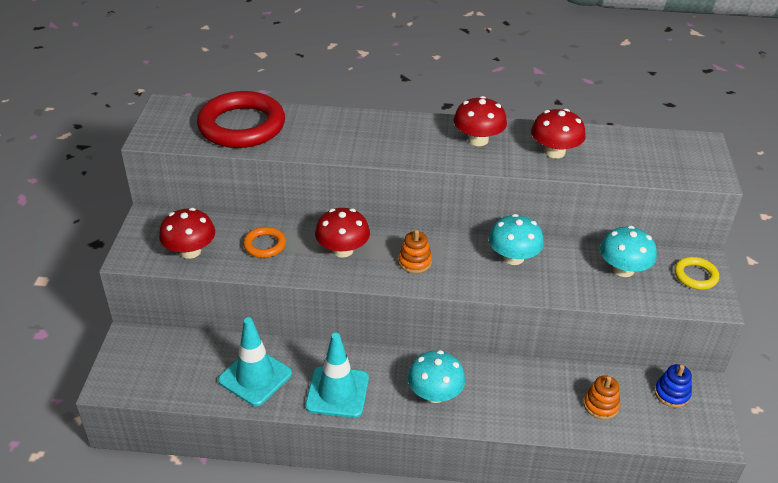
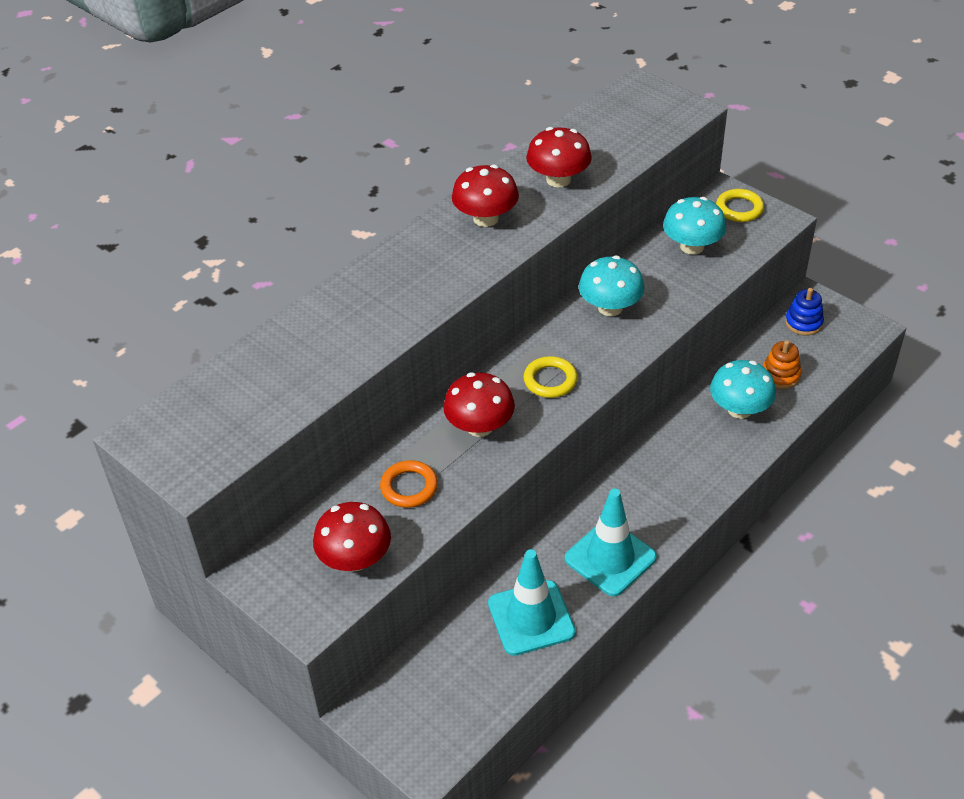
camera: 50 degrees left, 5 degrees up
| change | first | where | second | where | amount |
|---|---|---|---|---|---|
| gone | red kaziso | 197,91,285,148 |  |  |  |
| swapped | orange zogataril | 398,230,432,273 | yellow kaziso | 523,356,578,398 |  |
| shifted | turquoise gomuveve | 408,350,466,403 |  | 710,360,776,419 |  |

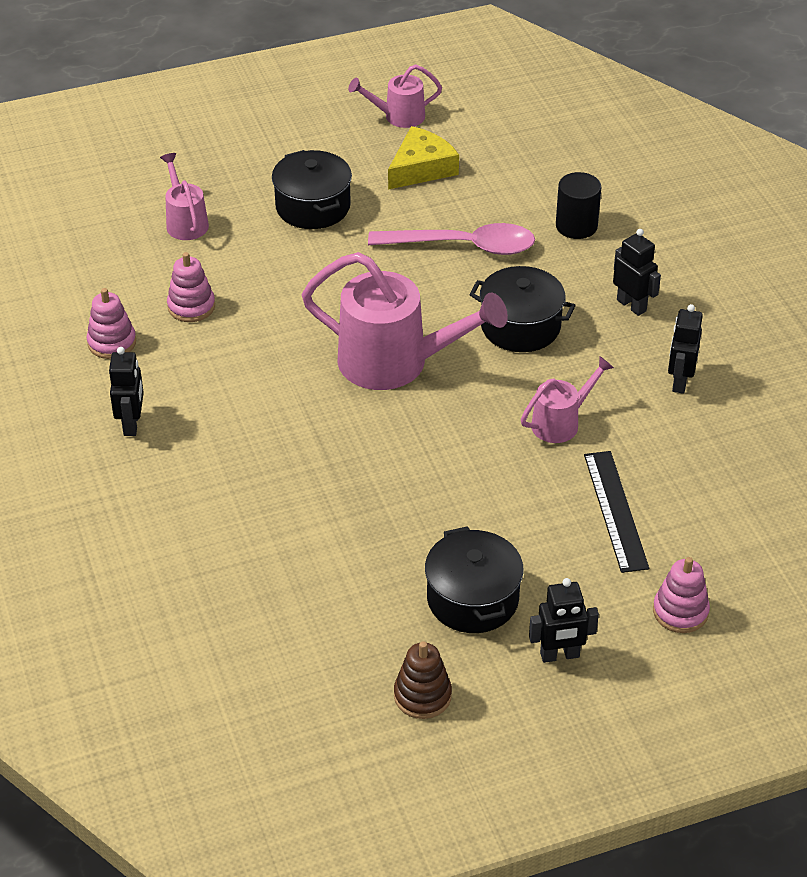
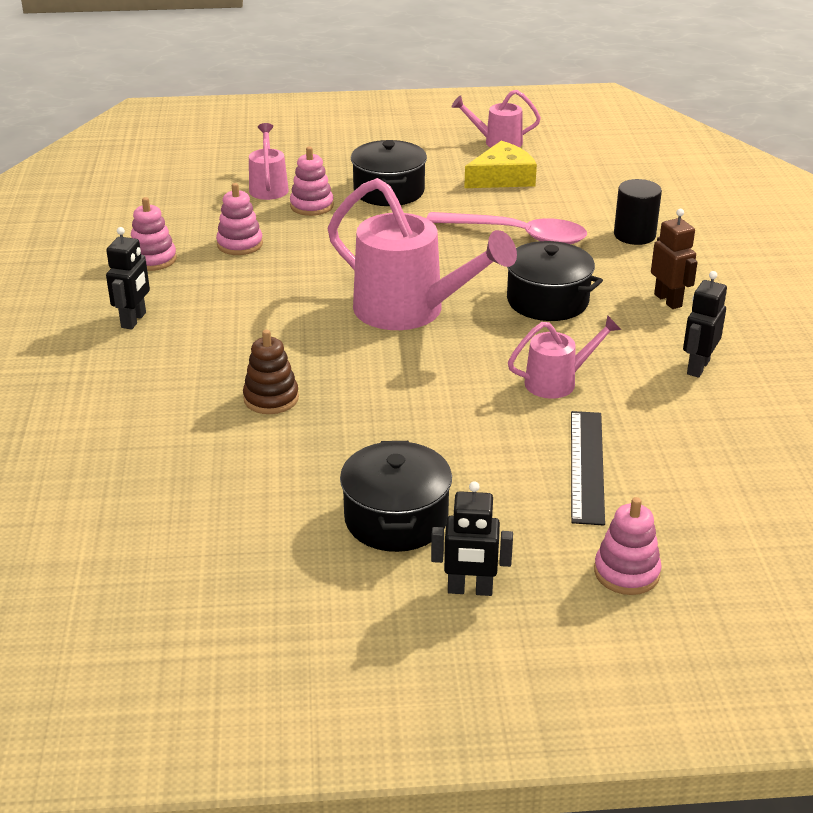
camera: 15 degrees right, 10 degrees down
| change | first | where | second | where | amount |
|---|---|---|---|---|---|
| repainted | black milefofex | 613,229,661,316 | brown milefofex | 651,209,698,309 |  |
| shifted | brown zogataril | 394,641,452,719 |  | 243,330,299,414 |  |
| new |  |  | pink zogataril | 290,146,334,216 |  |

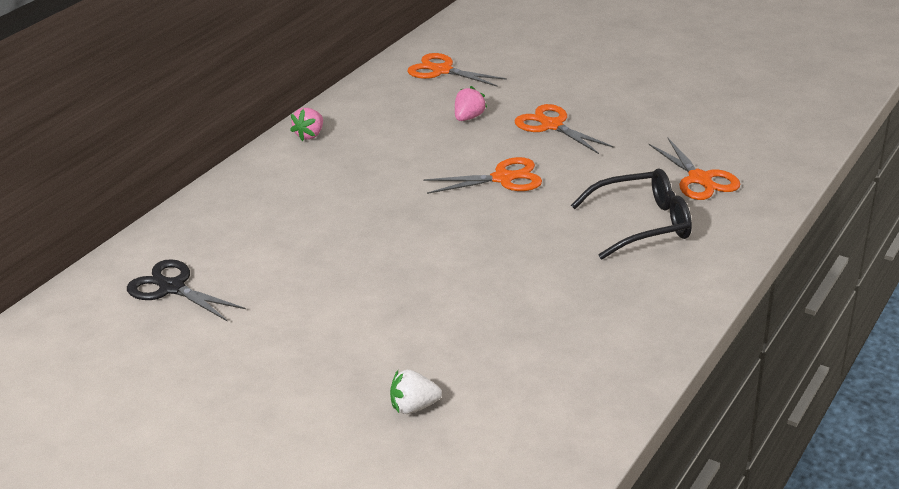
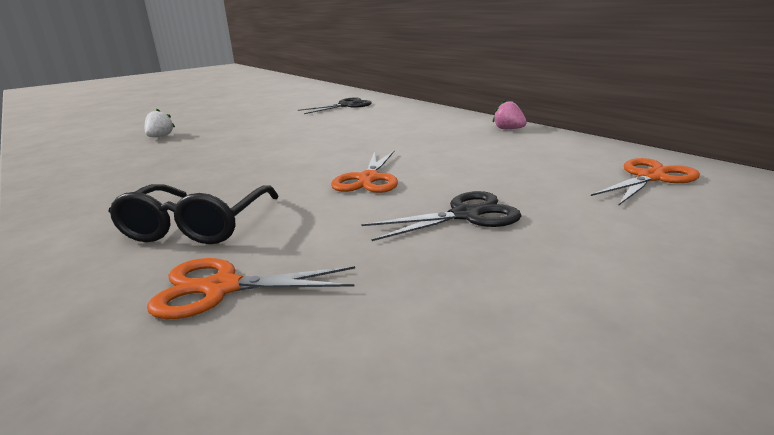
camera: 110 degrees right, 10 degrees down
| change | first | where | second | where | amount |
|---|---|---|---|---|---|
| gone | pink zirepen | 455,86,487,121 |  |  |  |
| repainted | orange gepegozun | 515,104,614,154 | black gepegozun | 361,191,522,241 |  |

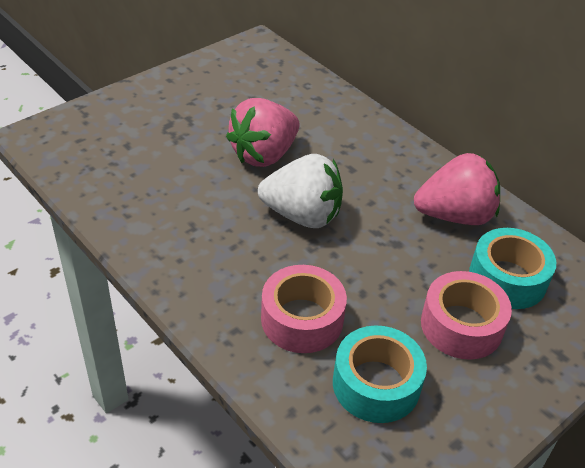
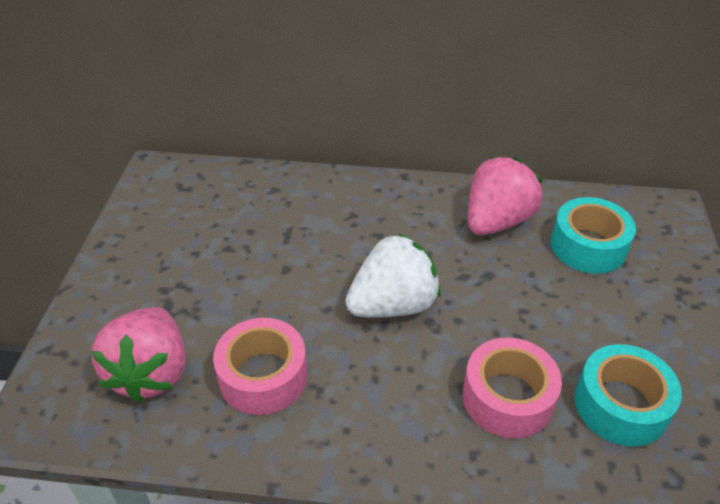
camera: 40 degrees left, 0 degrees up
| change | first | where | second | where | amount |
|---|---|---|---|---|---|
| shifted | pink zirepen | 226,98,300,167 |  | 91,307,186,403 |  |
| shifted | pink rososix | 421,271,512,360 |  | 213,318,307,415 |  |

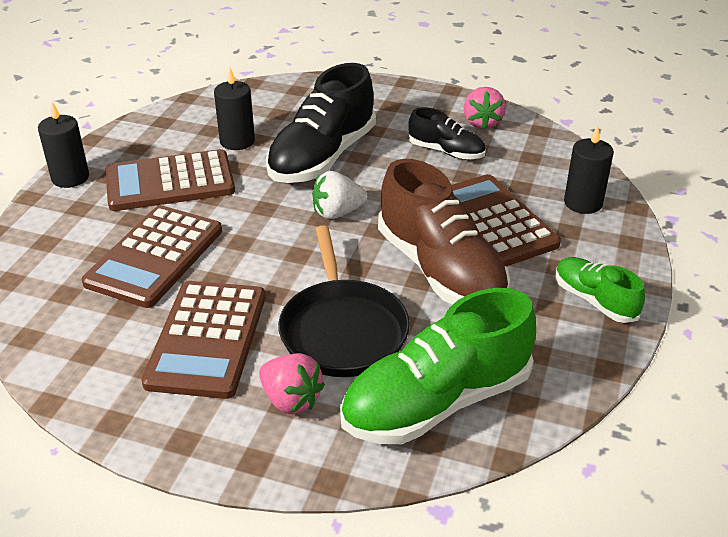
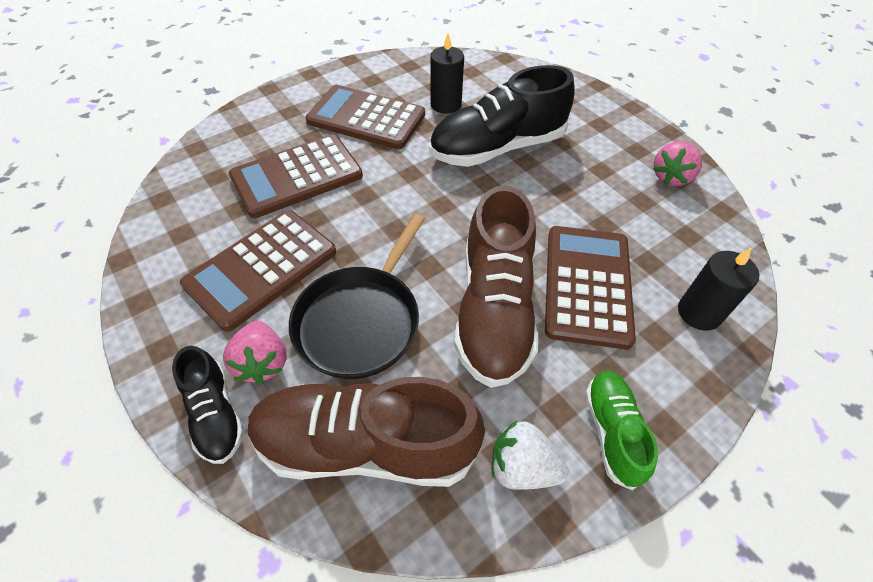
camera: 35 degrees right, 15 degrees up
| change | first | where | second | where | amount |
|---|---|---|---|---|---|
| gone | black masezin | 38,102,89,188 |  |  |  |
| shifted | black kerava | 408,107,486,159 |  | 172,346,244,464 |  |
| shifted | white zirepen | 312,171,367,219 |  | 492,420,569,490 |  |
| repainted | green kerava | 340,288,536,444 | brown kerava | 248,377,485,487 |  |

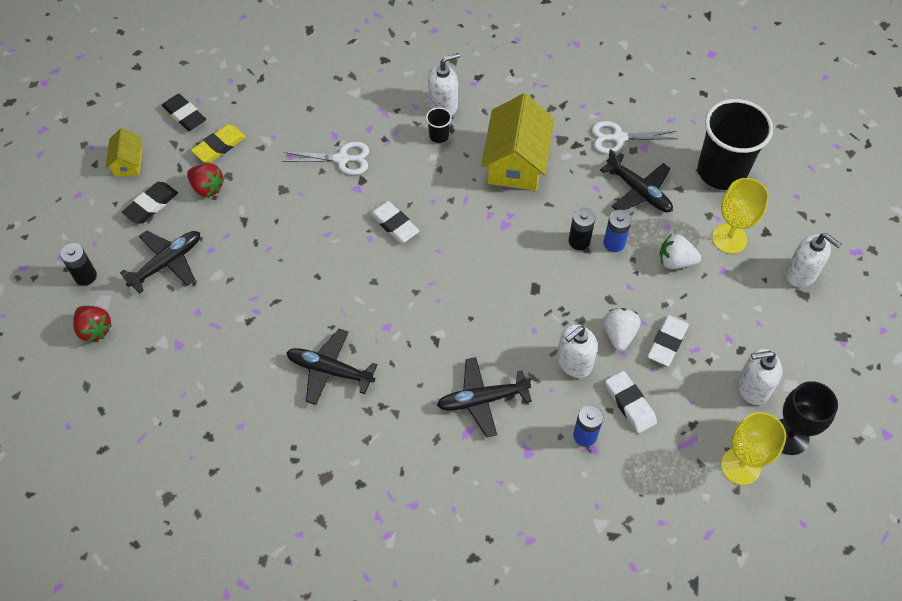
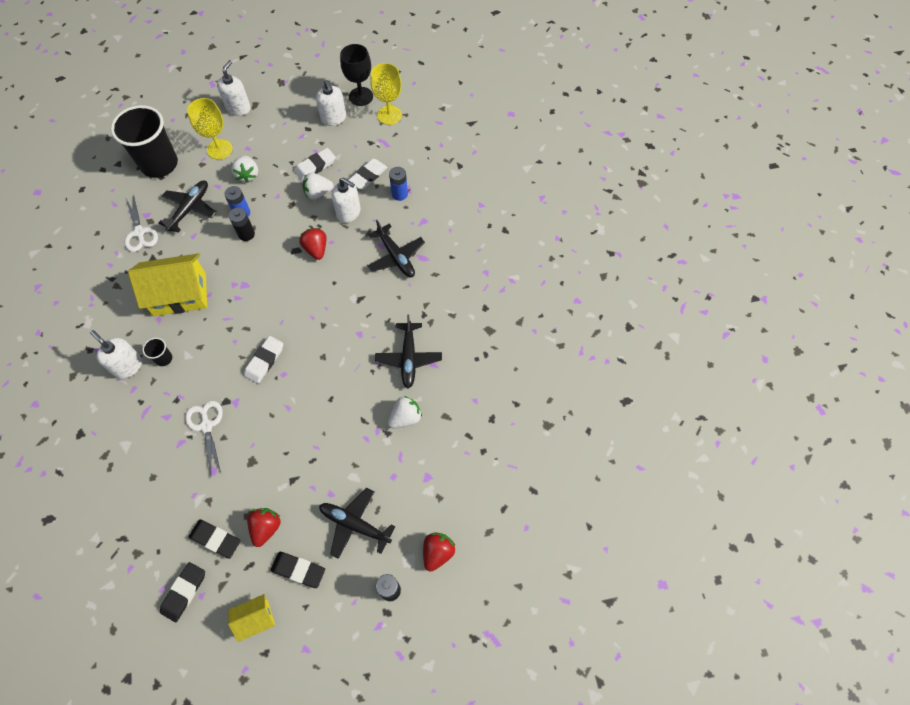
camera: 110 degrees left, 5 degrees up
| change | first | where | second | where | amount |
|---|---|---|---|---|---|
| repainted | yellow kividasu | 191,125,246,163 | black kividasu | 189,519,241,559 |  |
| rotated | white kividasu | 647,315,689,366 |  | 294,148,336,181 | 45 degrees counterclockwise |
| new |  |  | red zirepen | 299,228,327,260 |  |
| new |  |  | white zirepen | 388,396,422,428 |  |

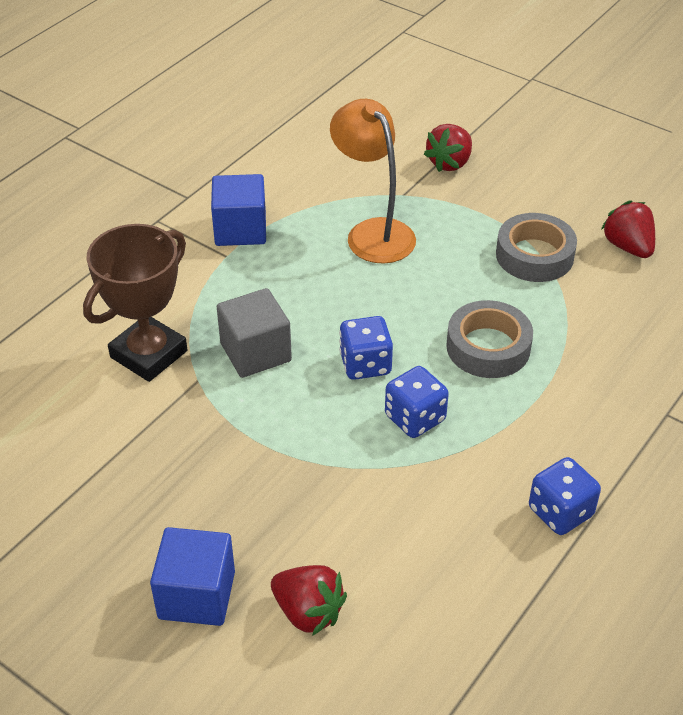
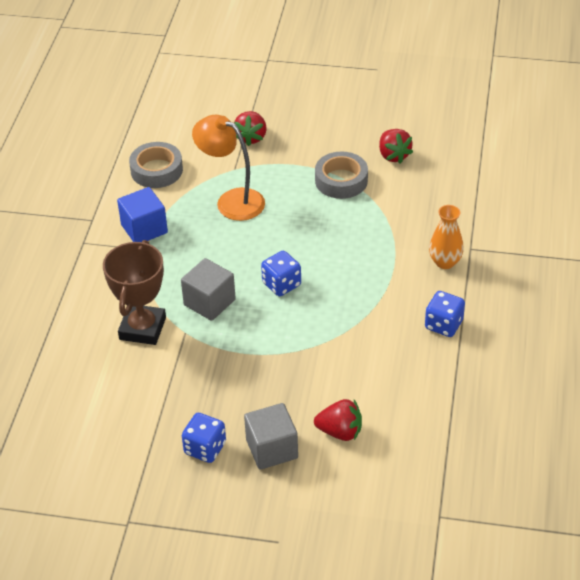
camera: 25 degrees left, 0 degrees up
| change | first | where | second | where | amount |
|---|---|---|---|---|---|
| rotated | red zirepen | 601,200,655,258 |  | 379,129,413,164 | 150 degrees counterclockwise |
| shifted | grey rososix | 446,300,533,378 |  | 129,142,183,188 |  |
| shifted | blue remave | 385,366,449,438 |  | 182,413,226,463 |  |
| repainted | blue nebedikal | 150,527,235,626 | grey nebedikal | 244,403,298,470 |  |
| new |  |  | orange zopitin | 429,205,464,269 |  |

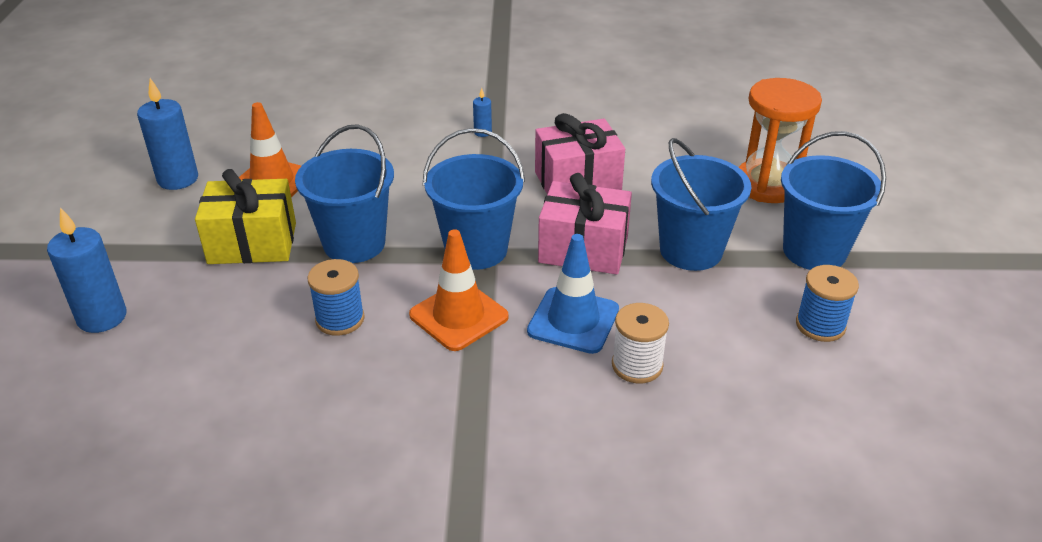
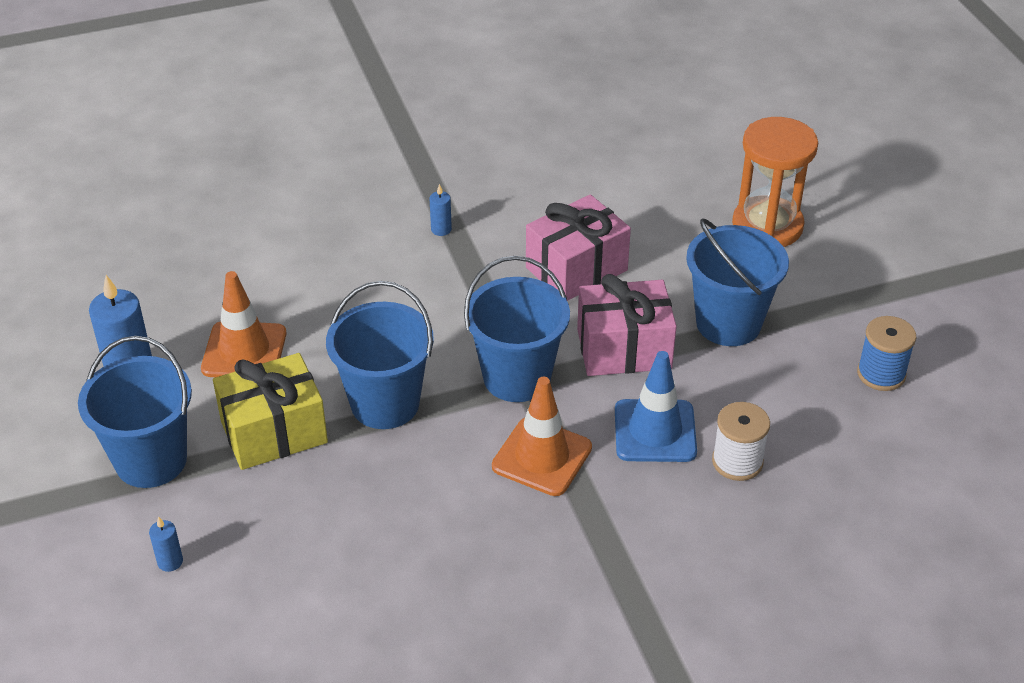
camera: 20 degrees left, 5 degrees up
| change | first | where | second | where | amount |
|---|---|---|---|---|---|
| shifted | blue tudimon | 781,131,886,270 |  | 78,336,192,488 |  |
| scaled | blue masezin | 47,207,127,333 |  | 149,516,183,572 | x0.48 |
| gone | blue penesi | 307,259,365,336 |  |  |  |

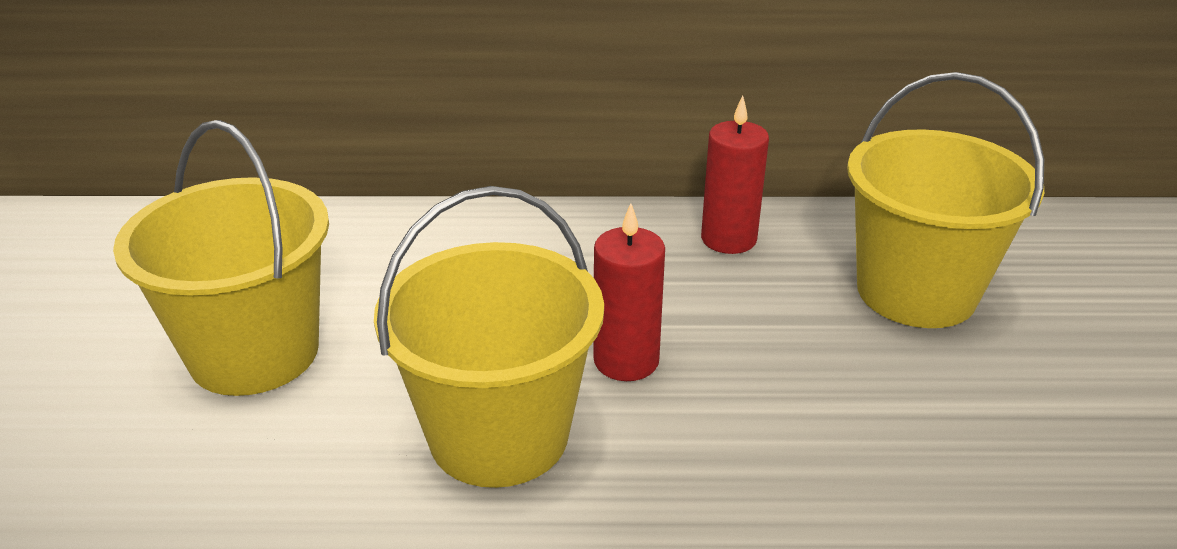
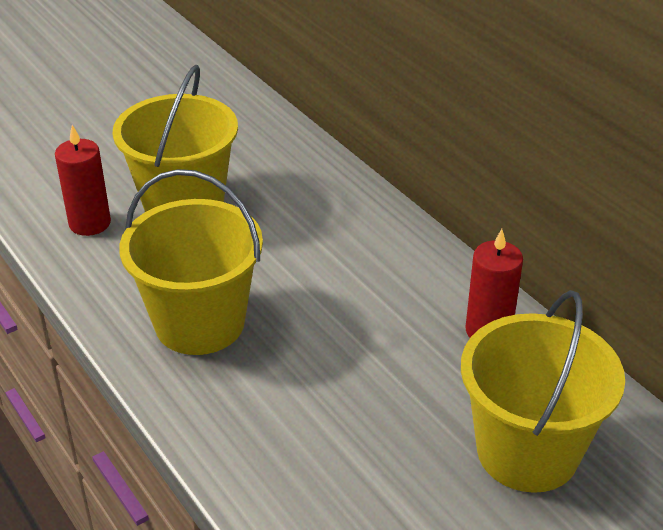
camera: 55 degrees right, 5 degrees up
| change | first | where | second | where | amount |
|---|---|---|---|---|---|
| shifted | red masezin | 594,203,665,381 |  | 55,125,111,236 |  |

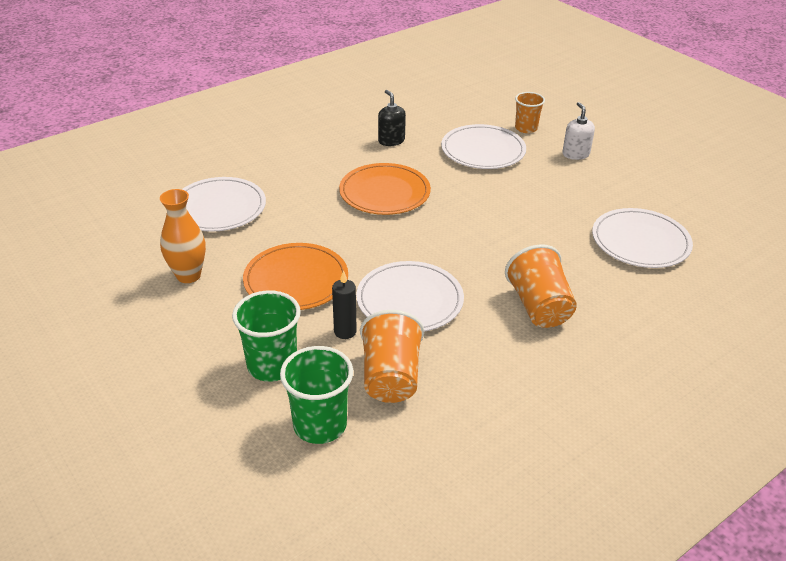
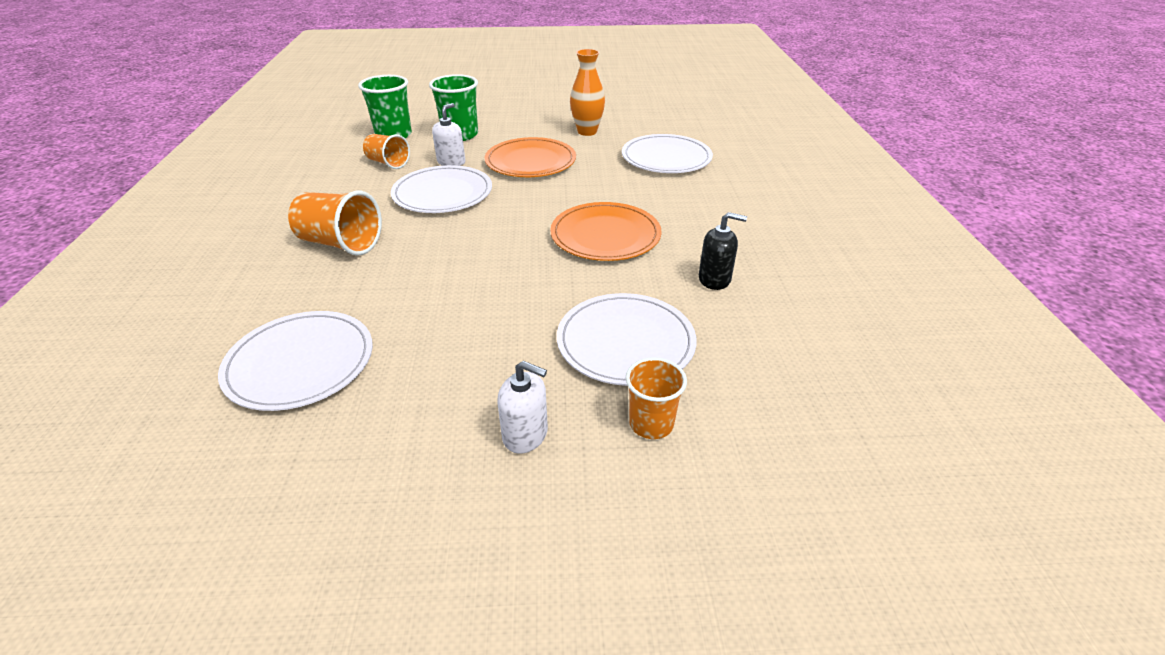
camera: 125 degrees right, 0 degrees up
| change | first | where | second | where | amount |
|---|---|---|---|---|---|
| swapped | black masezin | 332,270,357,339 | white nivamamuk | 432,103,465,166 |  |
| scaled | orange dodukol | 360,310,424,403 |  | 363,134,410,169 | x0.66 |

